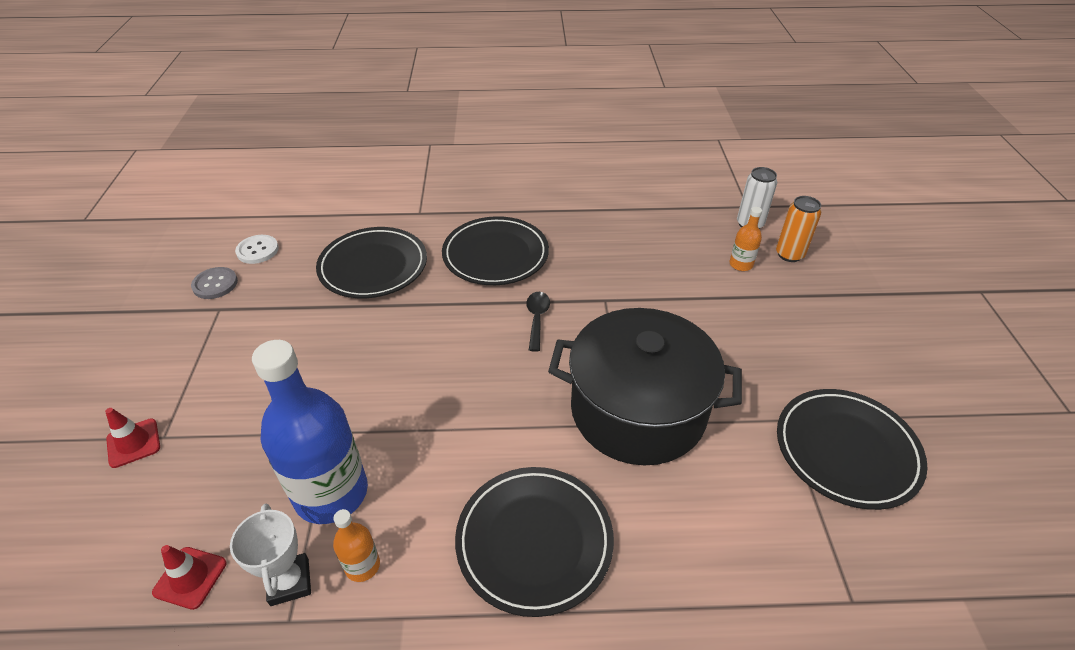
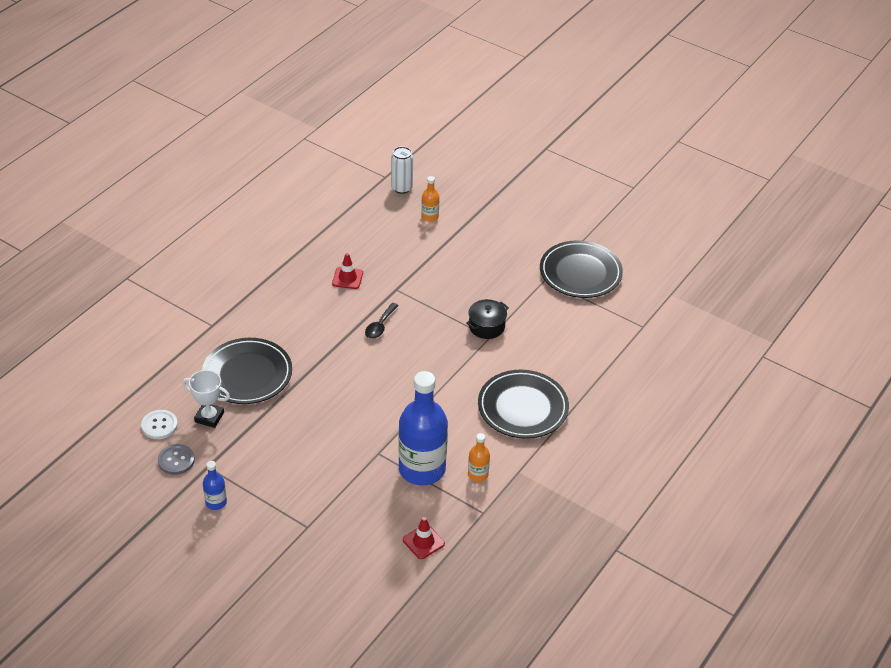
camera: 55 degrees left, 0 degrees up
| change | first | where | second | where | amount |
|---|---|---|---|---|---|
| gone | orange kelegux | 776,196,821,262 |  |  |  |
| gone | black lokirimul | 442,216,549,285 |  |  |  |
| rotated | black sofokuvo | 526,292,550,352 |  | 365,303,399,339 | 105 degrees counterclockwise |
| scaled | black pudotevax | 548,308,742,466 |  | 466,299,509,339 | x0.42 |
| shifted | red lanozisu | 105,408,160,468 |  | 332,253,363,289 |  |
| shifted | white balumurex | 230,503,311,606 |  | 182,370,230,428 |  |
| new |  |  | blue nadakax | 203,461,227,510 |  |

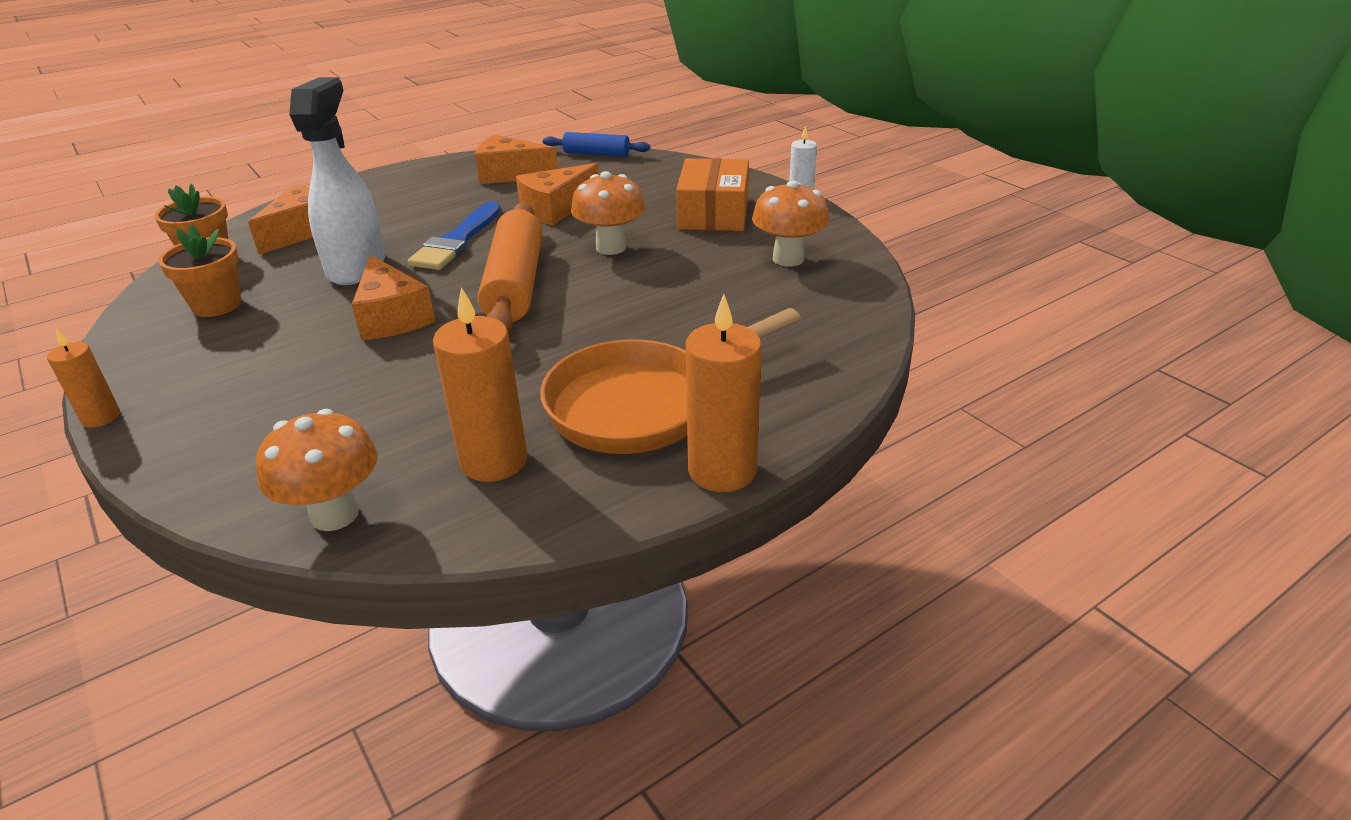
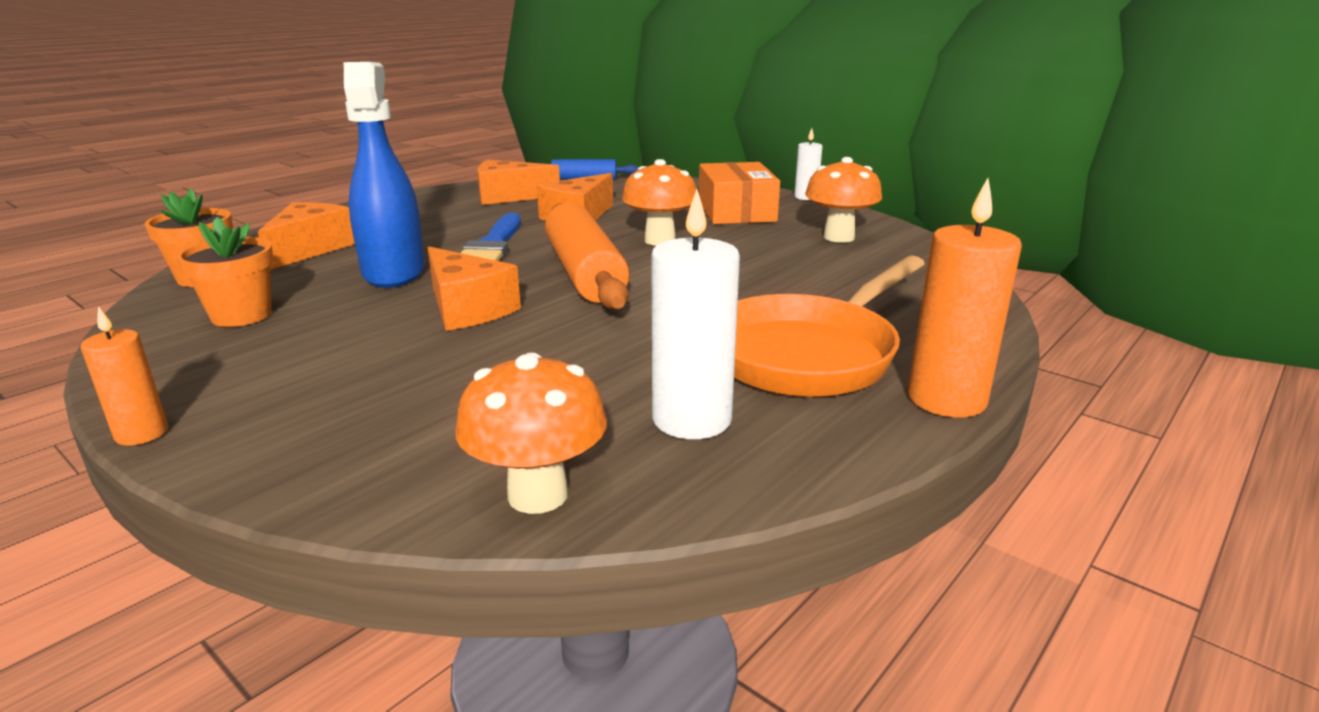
camera: 15 degrees left, 10 degrees down
| change | first | where | second | where | amount |
|---|---|---|---|---|---|
| repainted | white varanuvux | 289,77,385,285 | blue varanuvux | 344,62,425,288 |  |
| repainted | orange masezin | 433,287,527,482 | white masezin | 651,189,740,439 |  |

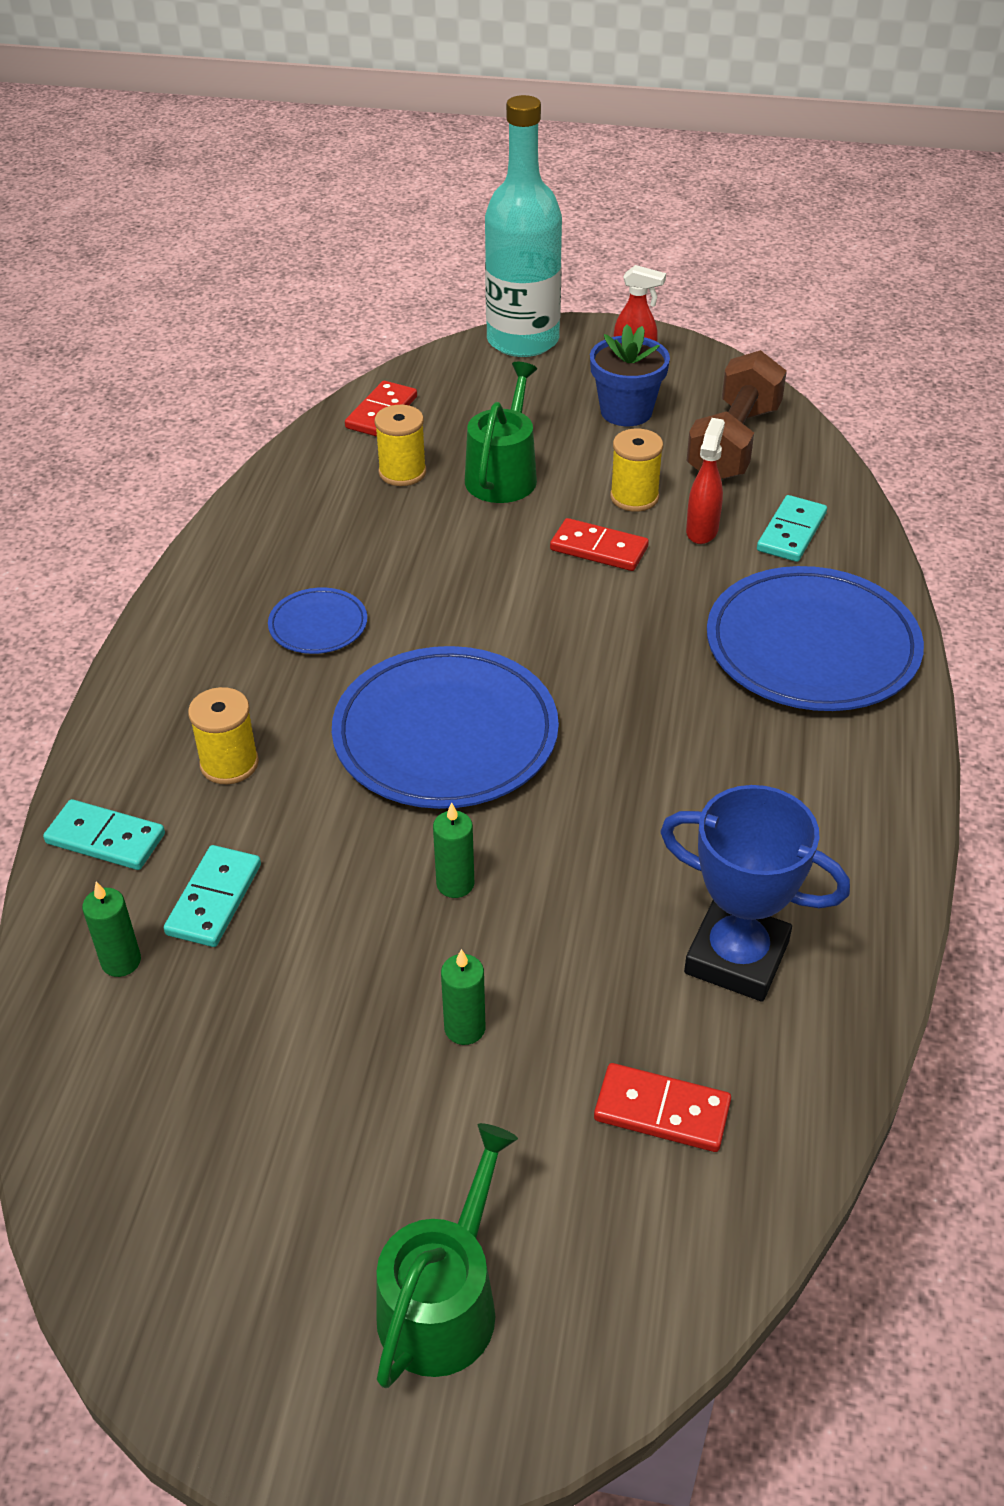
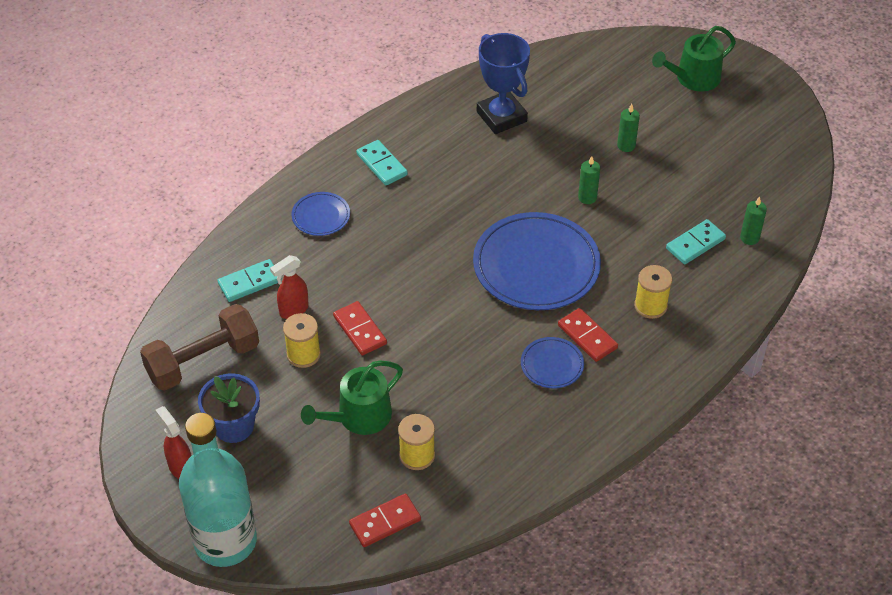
camera: 145 degrees left, 5 degrees up
| change | first | where | second | where | amount |
|---|---|---|---|---|---|
| scaled | blue lokirimul | 707,566,924,711 |  | 292,192,350,236 | x0.47 |
| shifted | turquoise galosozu | 43,799,165,870 |  | 356,140,408,185 |  |
| shifted | red galosozu | 594,1063,731,1152 |  | 558,308,618,362 |  |

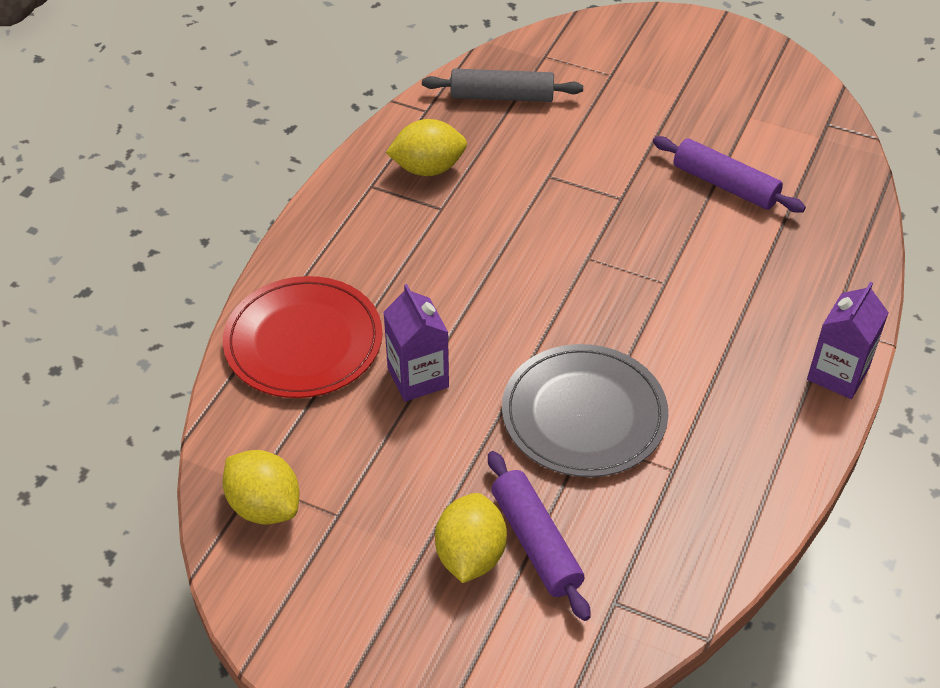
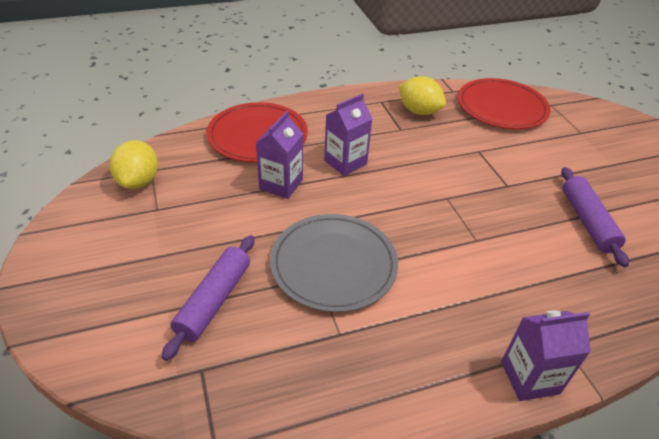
camera: 45 degrees right, 5 degrees down
| change | first | where | second | where | amount |
|---|---|---|---|---|---|
| swapped | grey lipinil | 422,69,583,102 | red lokirimul | 458,78,551,129 |  |
| gone | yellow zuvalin | 435,493,507,583 |  |  |  |
| new |  |  | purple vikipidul | 324,93,372,176 |  |

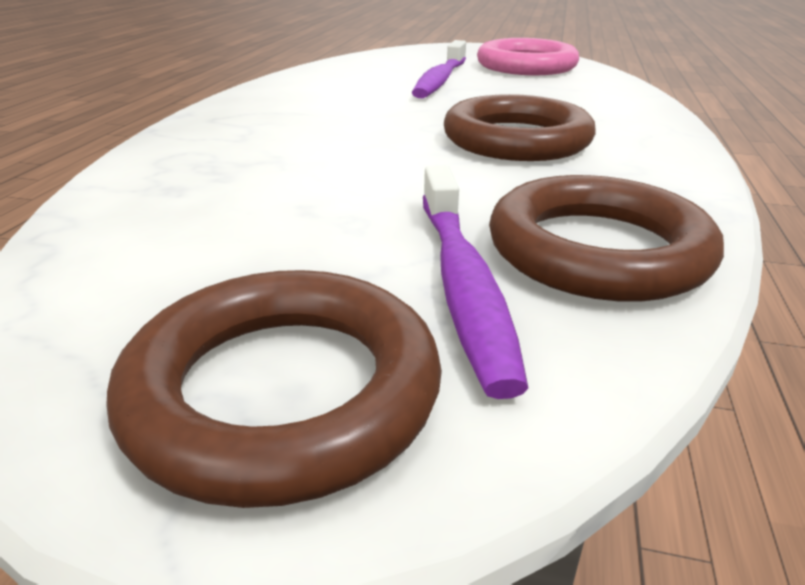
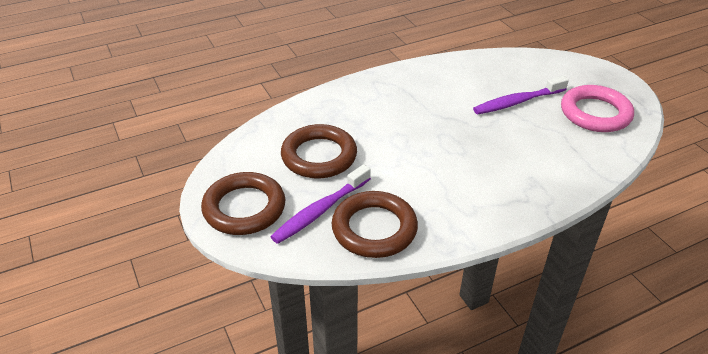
camera: 50 degrees right, 10 degrees up
| change | first | where | second | where | amount |
|---|---|---|---|---|---|
| shifted | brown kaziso | 444,94,596,161 |  | 281,124,357,179 |  |

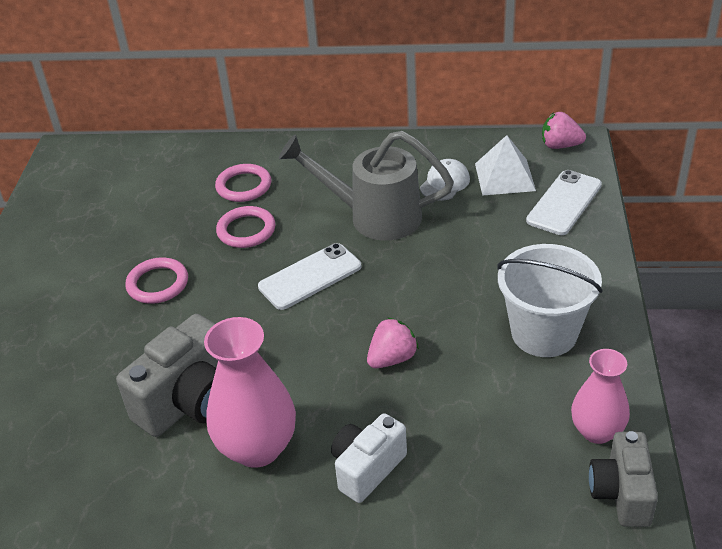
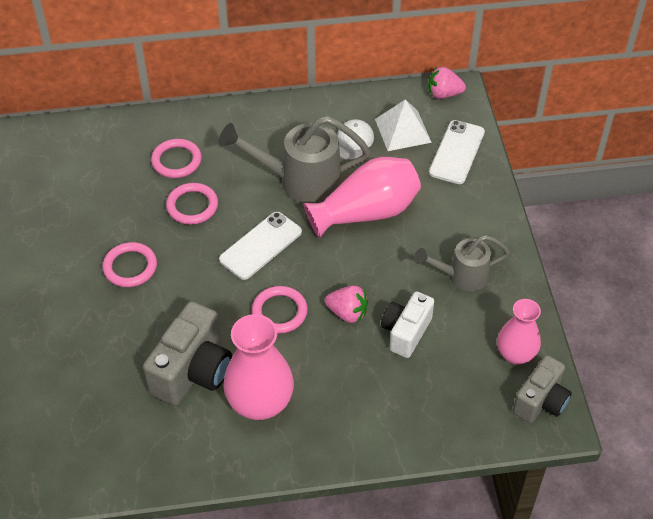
camera: 15 degrees left, 10 degrees up
| change | first | where | second | where | amount |
|---|---|---|---|---|---|
| swapped | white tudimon | 497,244,603,357 | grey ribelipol | 414,235,510,291 |  |
| rotated | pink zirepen | 367,317,419,368 |  | 325,285,368,323 | 75 degrees clockwise |
| shifted | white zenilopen | 331,413,407,503 |  | 381,291,434,358 |  |
| rotated | grey zenilopen | 589,431,658,527 |  | 512,355,572,423 | 135 degrees counterclockwise |
| new |  |  | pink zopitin | 303,157,421,238 |  |
| new |  |  | pink kaziso | 252,286,308,334 |  |

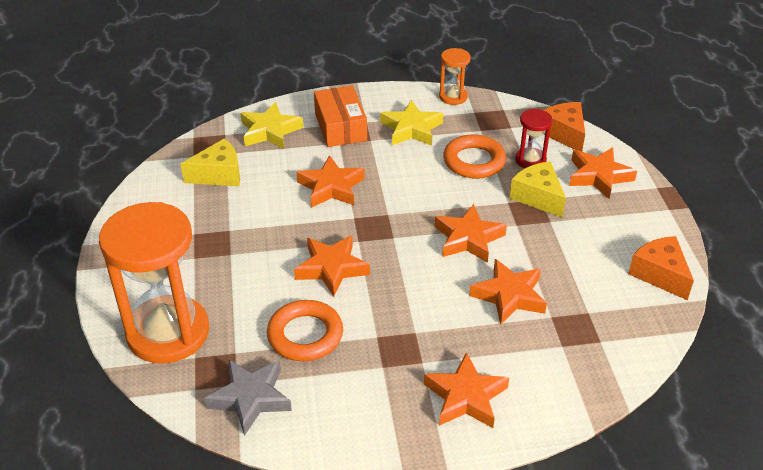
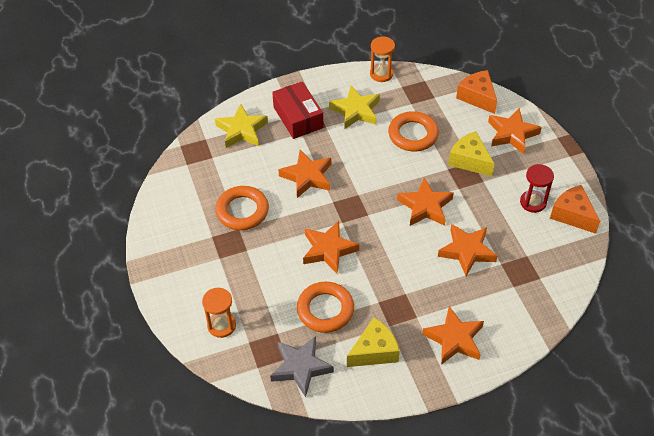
camera: 10 degrees left, 10 degrees up
| change | first | where | second | where | amount |
|---|---|---|---|---|---|
| repainted | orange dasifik | 314,86,367,147 | red dasifik | 272,81,324,139 |  |
| shifted | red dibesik | 515,109,553,168 |  | 520,164,554,213 |  |
| shifted | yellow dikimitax | 181,139,240,186 |  | 347,317,400,367 |  |
| scaled | orange dibesik | 99,202,209,364 |  | 202,287,236,338 | x0.46 |
| new |  |  | orange kaziso | 215,186,269,230 |  |

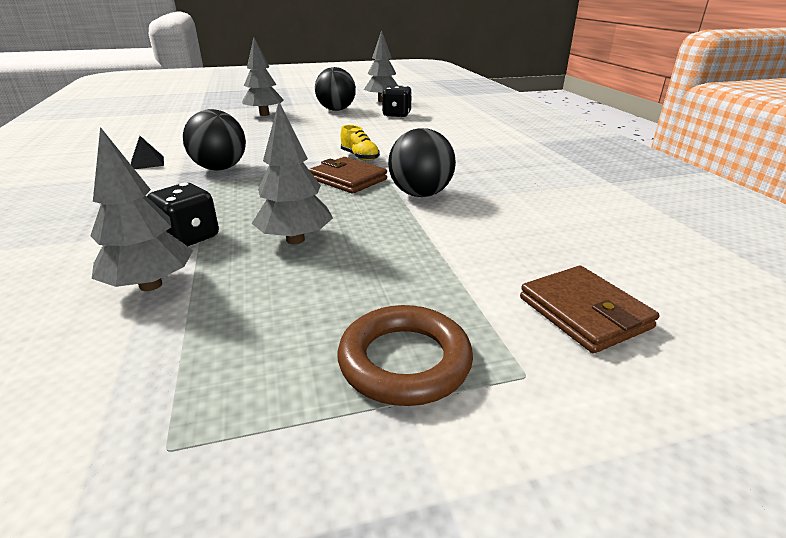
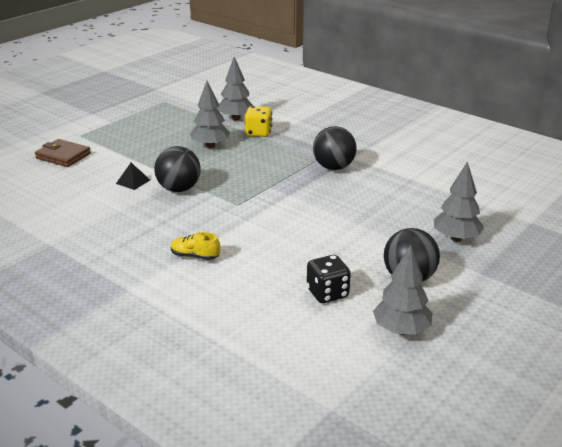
camera: 145 degrees right, 0 degrees up
| change | first | where | second | where | amount |
|---|---|---|---|---|---|
| shifted | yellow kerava | 341,125,380,161 |  | 171,232,220,260 |  |
| shifted | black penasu | 131,136,164,169 |  | 116,163,150,190 |  |
| gone | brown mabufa | 309,157,387,194 |  |  |  |
| repainted | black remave | 147,182,219,246 | yellow remave | 245,106,272,137 |  |
| gone | brown kaziso | 337,305,473,406 |  |  |  |

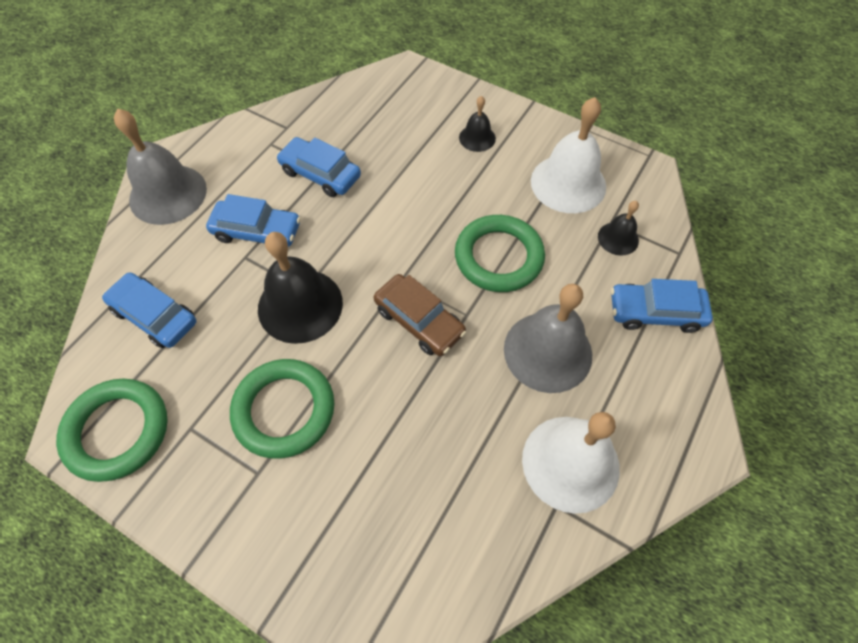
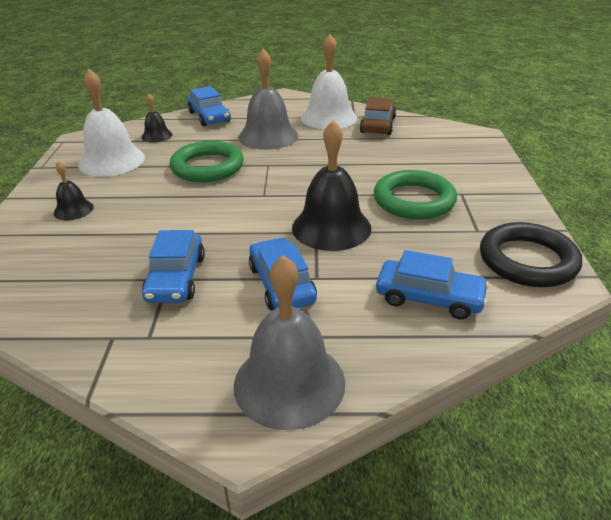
camera: 120 degrees left, 25 degrees down
| change | first | where | second | where | amount |
|---|---|---|---|---|---|
| rotated | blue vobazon | 102,272,197,348 |  | 376,250,489,320 | 75 degrees counterclockwise |
| shifted | brown vobazon | 373,274,466,356 |  | 360,97,396,135 |  |
| repainted | green kaziso | 56,378,168,482 | black kaziso | 480,222,582,287 |  |

